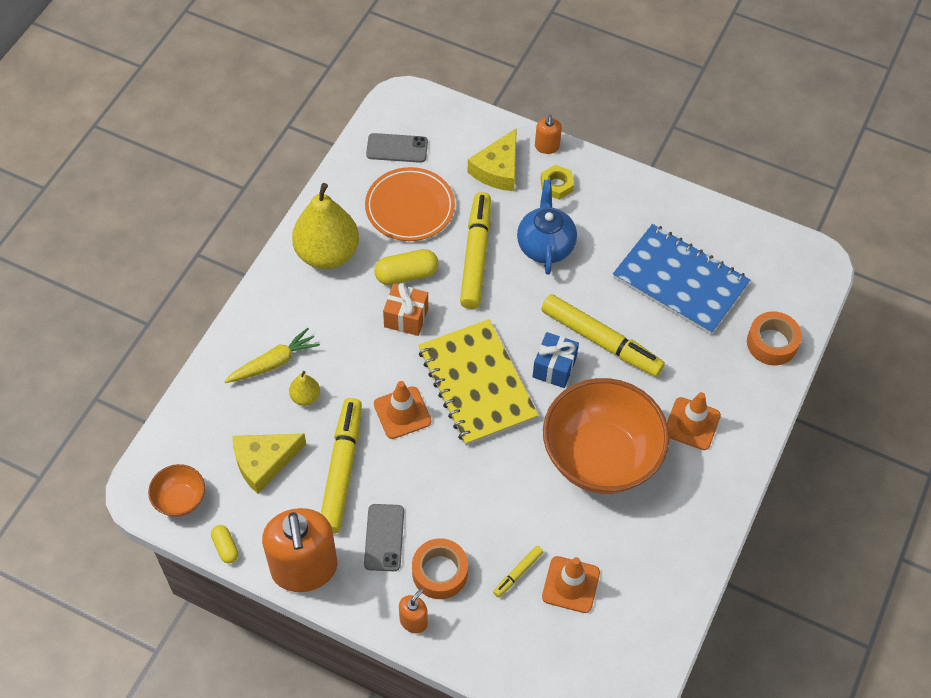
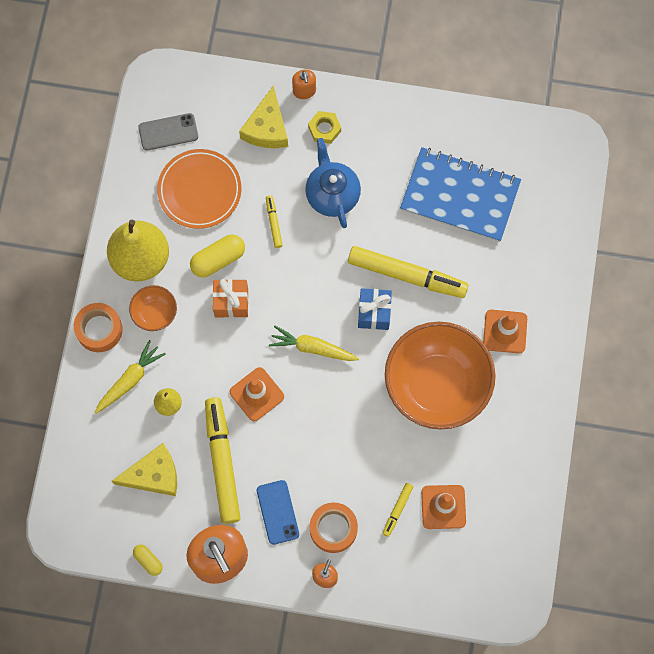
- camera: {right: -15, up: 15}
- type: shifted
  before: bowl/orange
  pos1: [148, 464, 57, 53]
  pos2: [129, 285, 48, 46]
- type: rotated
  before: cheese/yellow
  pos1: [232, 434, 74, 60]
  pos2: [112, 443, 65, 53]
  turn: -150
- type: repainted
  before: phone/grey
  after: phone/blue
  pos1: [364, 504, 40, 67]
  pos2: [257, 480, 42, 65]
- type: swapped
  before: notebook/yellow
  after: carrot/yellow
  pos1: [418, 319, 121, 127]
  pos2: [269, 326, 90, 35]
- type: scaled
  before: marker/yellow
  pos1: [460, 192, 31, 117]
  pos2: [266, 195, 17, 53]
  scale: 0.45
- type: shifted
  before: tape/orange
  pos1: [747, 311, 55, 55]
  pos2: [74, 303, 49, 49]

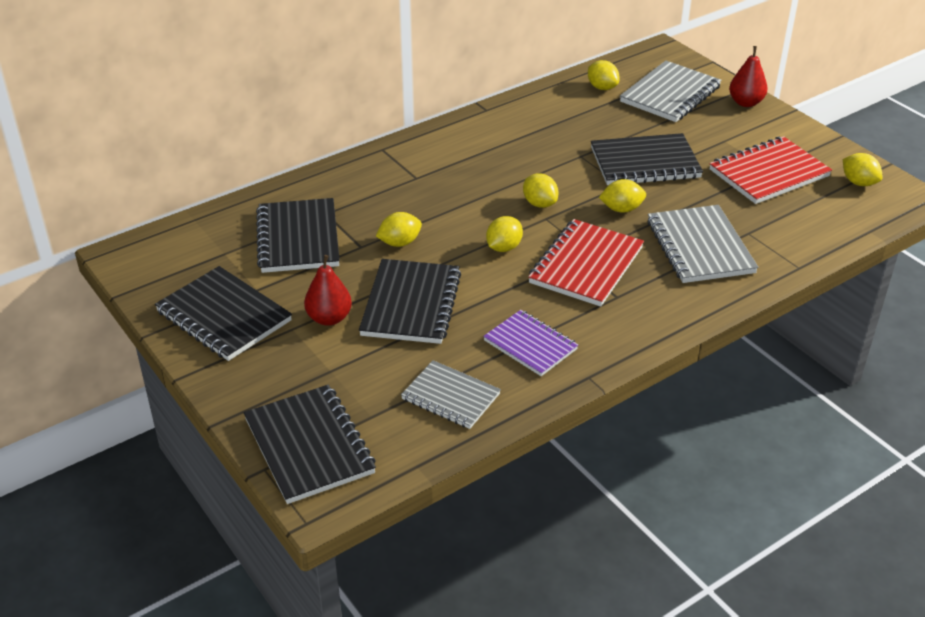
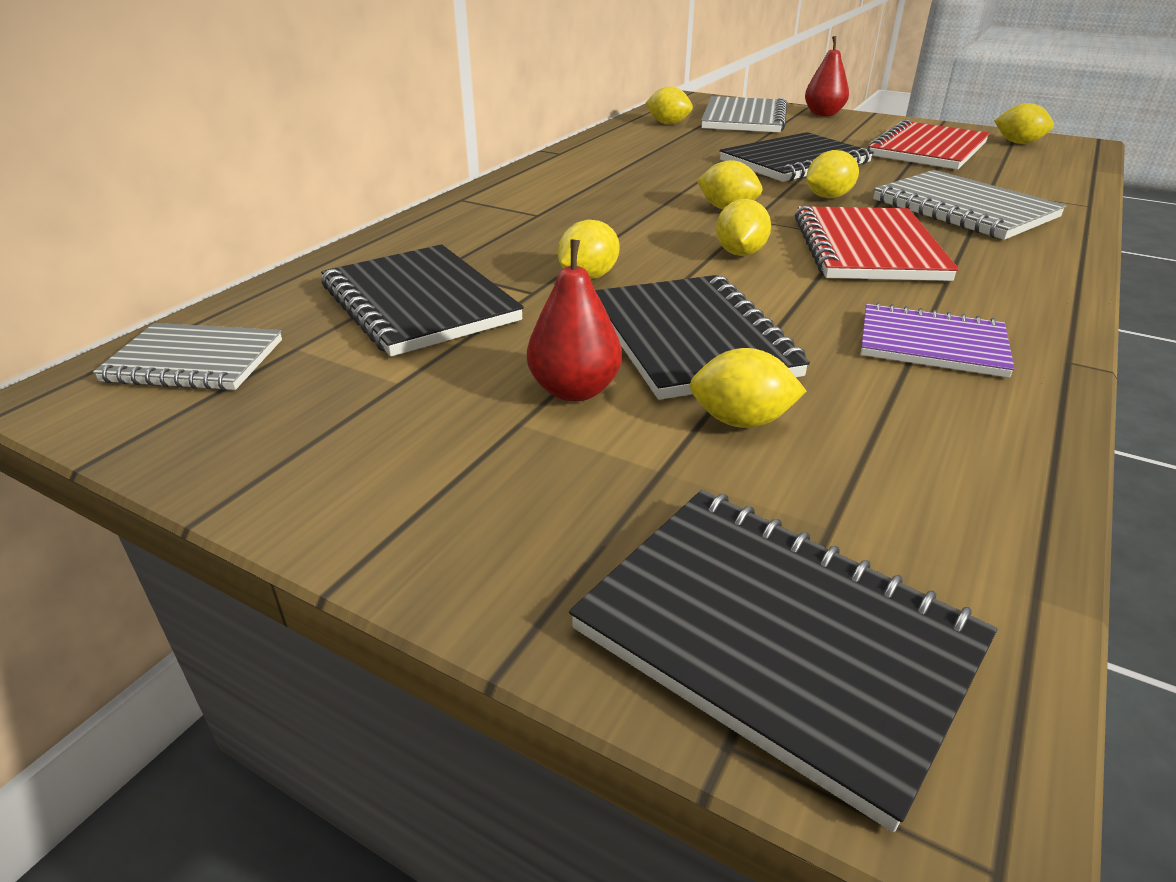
- camera: {right: -25, up: -5}
- type: gone
  before: notebook/black
  pos1: [155, 266, 137, 95]
- type: shifted
  before: notebook/grey
  pos1: [401, 360, 100, 69]
  pos2: [93, 323, 189, 68]
- type: new
  after: lemon/yellow
  pos2: [690, 348, 116, 80]

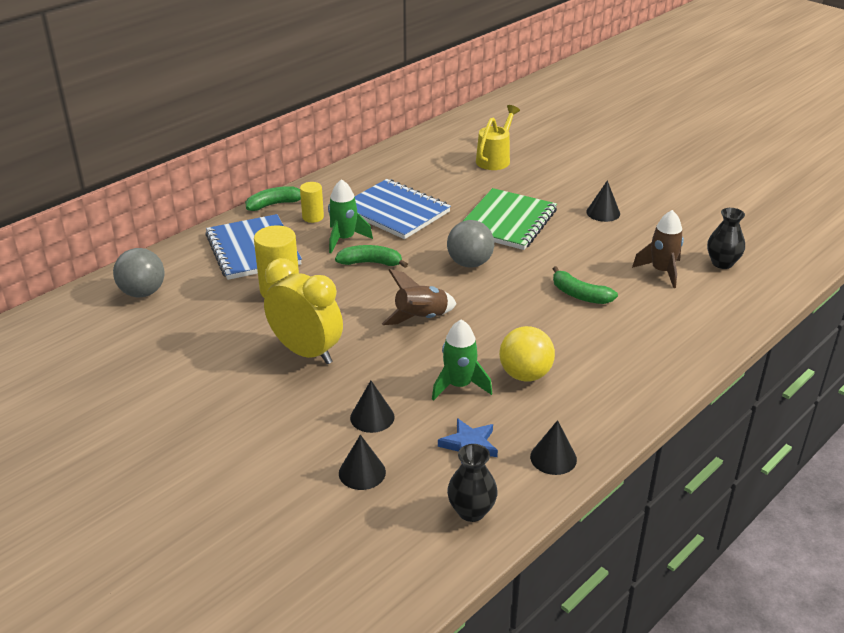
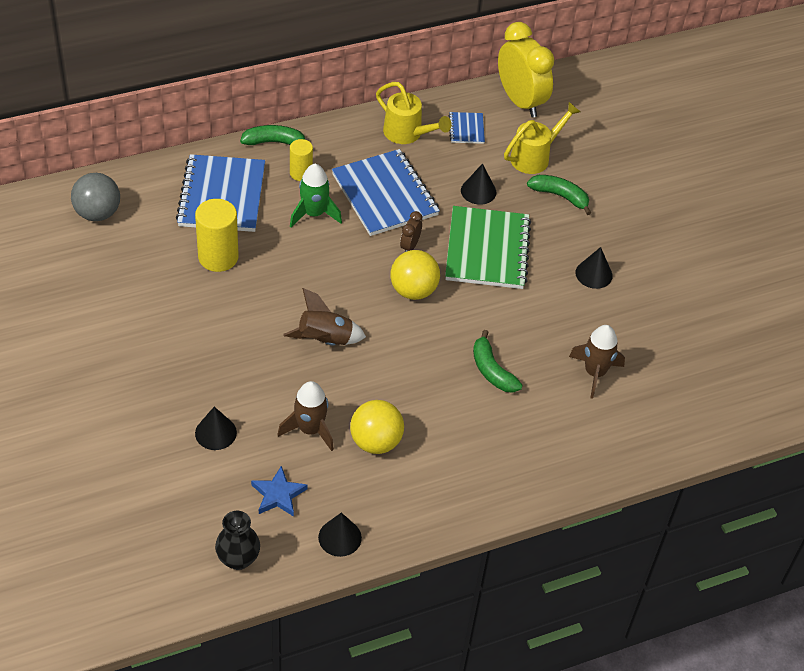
- camera: {right: 20, up: 15}
- type: shifted
  before: clock/yellow
  pos1: [264, 258, 79, 106]
  pos2: [498, 22, 56, 96]
- type: shifted
  before: banana/green
  pos1: [335, 245, 73, 23]
  pos2: [527, 175, 64, 40]
- type: shifted
  before: cone/black
  pos1: [339, 435, 47, 55]
  pos2: [461, 163, 36, 42]
- type: repainted
  before: rocket/green
  after: rocket/brown
  pos1: [432, 319, 60, 82]
  pos2: [277, 381, 57, 70]
- type: repainted
  before: ball/grey
  after: ball/yellow
  pos1: [447, 220, 47, 48]
  pos2: [390, 250, 50, 50]
- type: rotated
  before: notebook/green
  pos1: [462, 188, 95, 62]
  pos2: [445, 206, 86, 83]
  turn: -45
- type: gone
  before: vase/black
  pos1: [707, 208, 38, 61]
- type: new
  after: watering can/yellow
  pos2: [376, 82, 76, 62]
- type: new
  after: clock/brown
  pos2: [400, 211, 22, 41]
- type: new
  after: notebook/blue
  pos2: [448, 112, 37, 32]

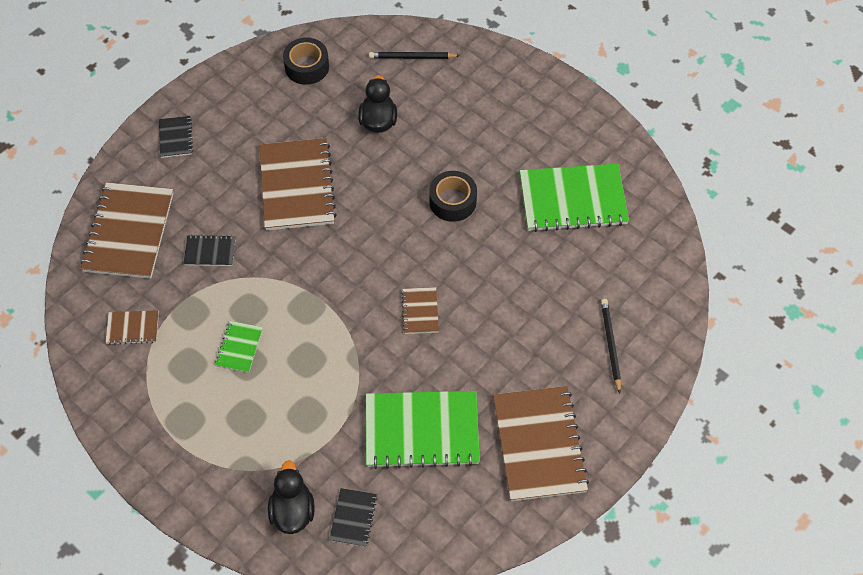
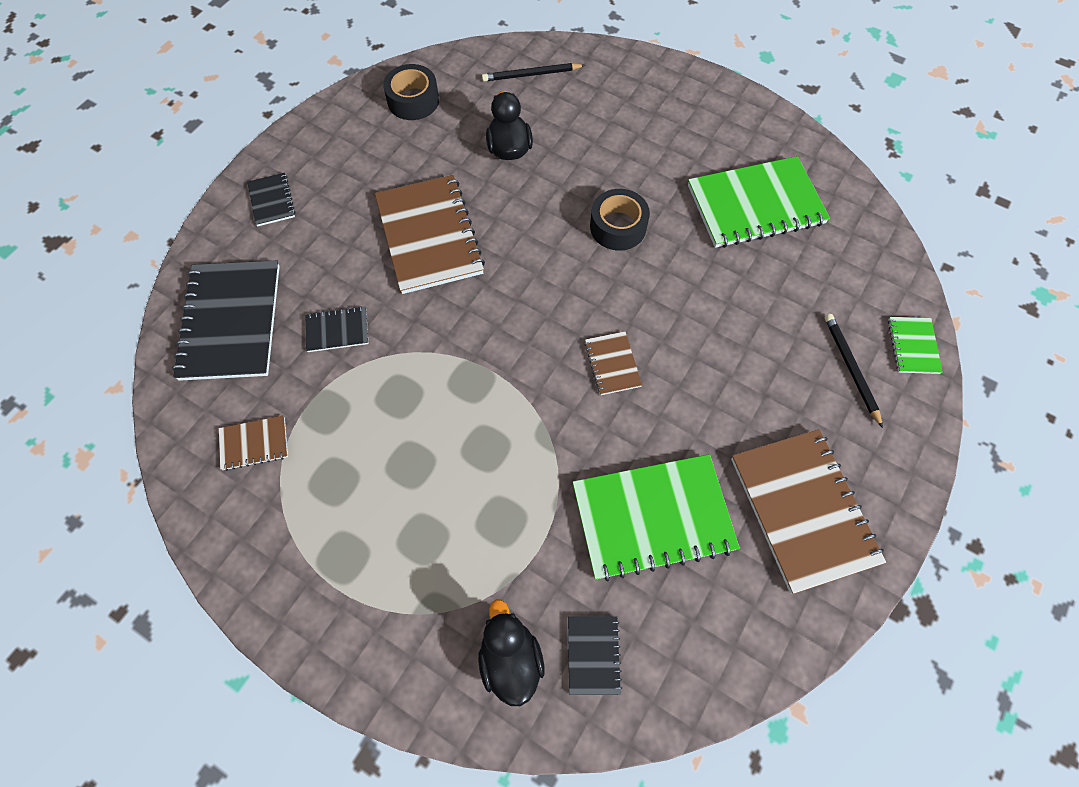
- camera: {right: -10, up: 5}
- type: repainted
  before: notebook/brown
  after: notebook/black
  pos1: [80, 182, 94, 97]
  pos2: [172, 261, 108, 120]
- type: shifted
  before: notebook/green
  pos1: [215, 321, 48, 52]
  pos2: [888, 317, 55, 57]

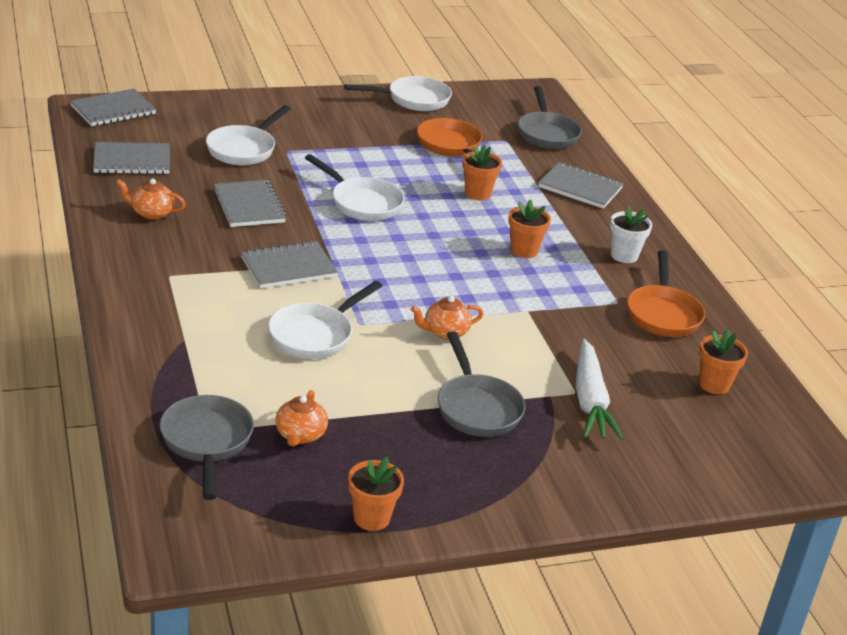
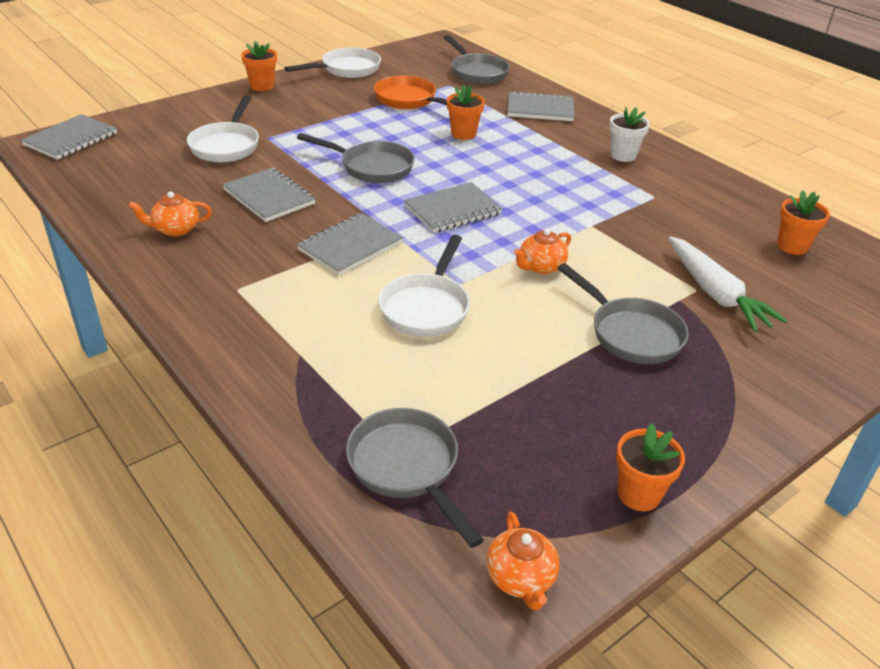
- camera: {right: -20, up: 5}
- type: shifted
  before: notebook/grey
  pos1: [93, 142, 77, 32]
  pos2: [404, 182, 99, 51]
- type: shifted
  before: teapot/orange
  pos1: [275, 390, 53, 57]
  pos2: [486, 511, 73, 100]
- type: repainted
  before: pan/white
  after: pan/grey
  pos1: [305, 154, 99, 67]
  pos2: [297, 133, 118, 50]
- type: shifted
  before: flower pot/orange
  pos1: [508, 200, 43, 58]
  pos2: [241, 41, 36, 50]
- type: gone
  before: pan/orange
  pos1: [627, 250, 78, 87]

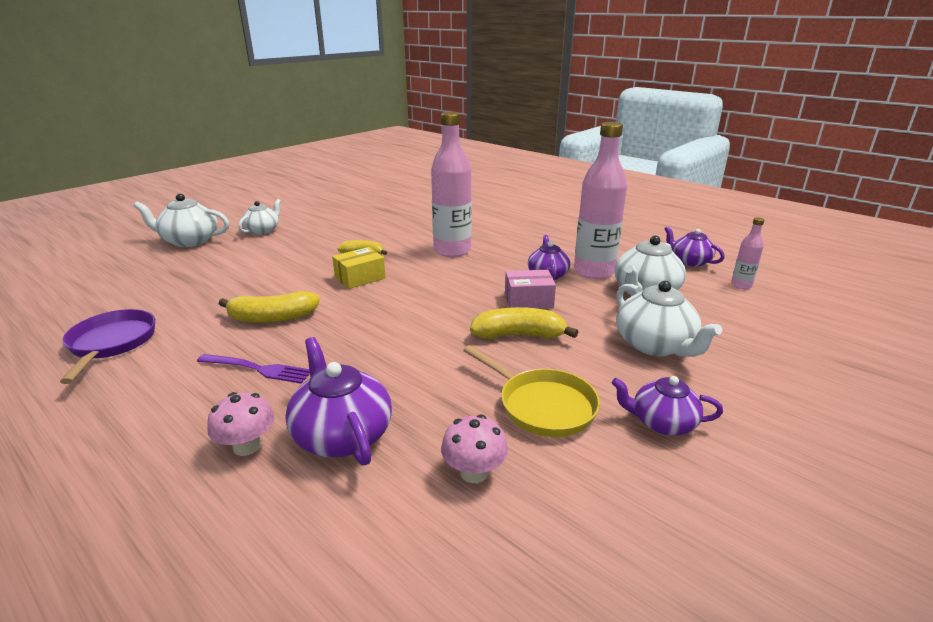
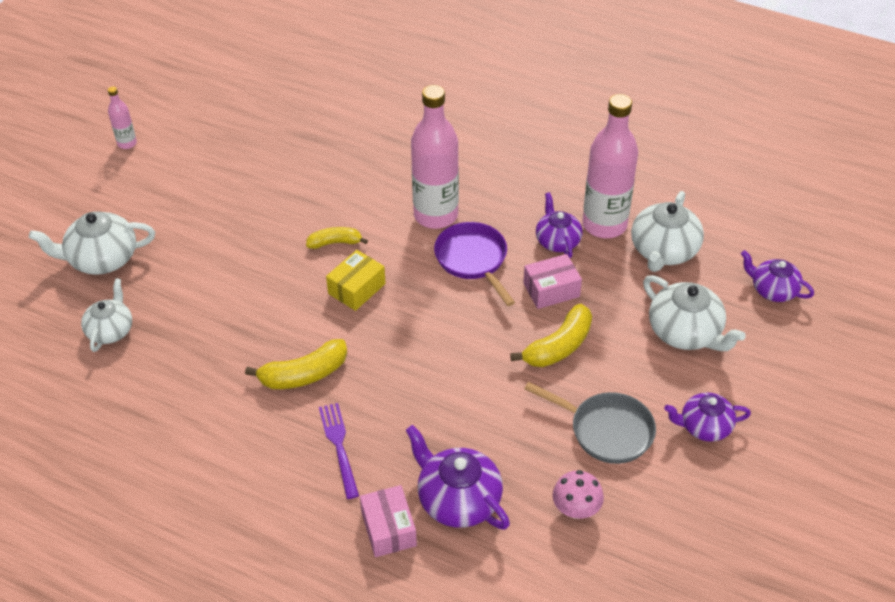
- camera: {right: -15, up: 20}
- type: shifted
  before: pan/purple
  pos1: [60, 309, 95, 75]
  pos2: [434, 222, 81, 84]
- type: rotated
  before: fork/purple
  pos1: [197, 354, 113, 30]
  pos2: [319, 403, 40, 96]
  turn: -105
- type: swapped
  before: mushroom/pink
  after: box/pink
  pos1: [207, 392, 67, 64]
  pos2: [360, 485, 57, 72]
- type: shifted
  before: teapot/white
  pos1: [238, 199, 43, 36]
  pos2: [81, 278, 51, 74]
- type: repainted
  before: pan/yellow
  after: pan/grey
  pos1: [463, 345, 137, 92]
  pos2: [524, 382, 132, 82]
- type: rotated
  before: banana/yellow
  pos1: [470, 307, 108, 32]
  pos2: [510, 304, 82, 63]
  turn: 150
- type: shifted
  before: teapot/purple
  pos1: [665, 226, 60, 41]
  pos2: [741, 250, 73, 52]
- type: shifted
  before: bottle/pink
  pos1: [731, 217, 33, 72]
  pos2: [108, 86, 29, 63]

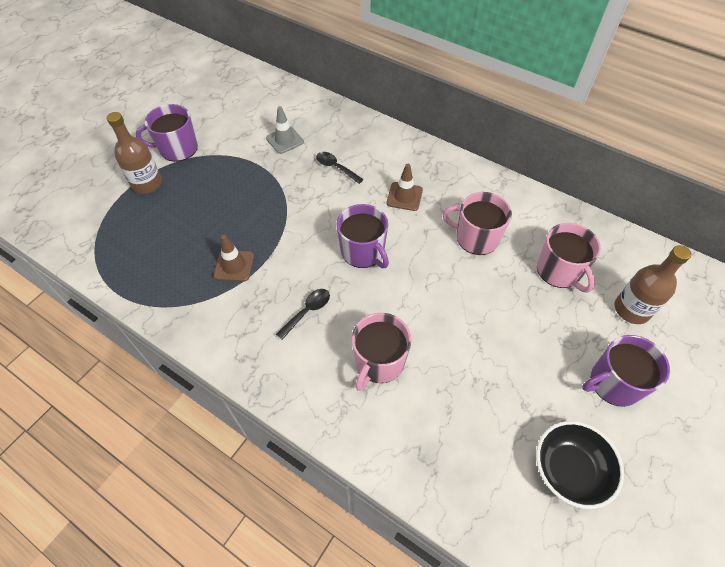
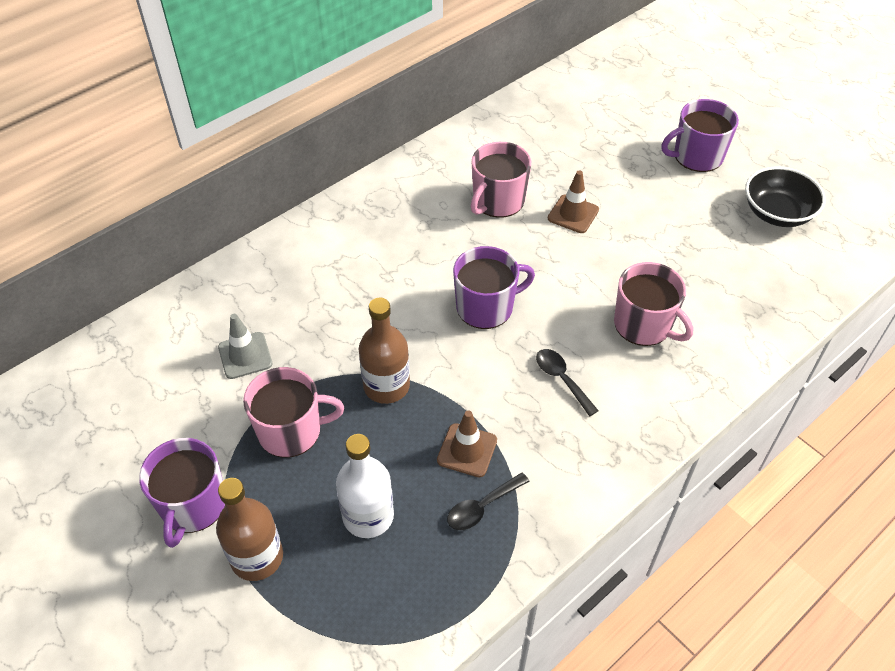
- camera: {right: -75, up: -5}
- type: shifted
  before: spoon/black
  pos1: [316, 152, 48, 32]
  pos2: [447, 472, 83, 58]
- type: shifted
  before: traffic cone/brown
  pos1: [387, 164, 36, 47]
  pos2: [548, 170, 51, 63]
- type: shifted
  before: mug/pink
  pos1: [537, 223, 64, 70]
  pos2: [243, 367, 101, 91]
- type: rotated
  before: mug/purple
  pos1: [582, 335, 88, 72]
  pos2: [661, 99, 78, 73]
  turn: 75
- type: shifted
  before: bottle/brown
  pos1: [615, 245, 76, 79]
  pos2: [359, 298, 51, 106]
- type: new
  after: bottle/white
  pos2: [336, 434, 58, 104]

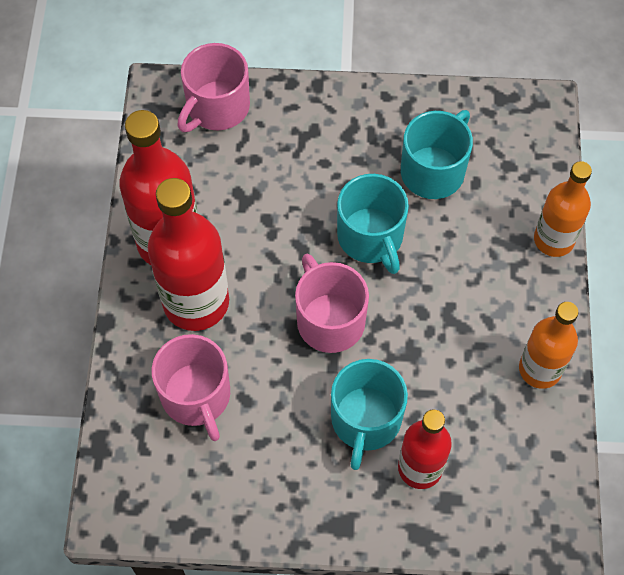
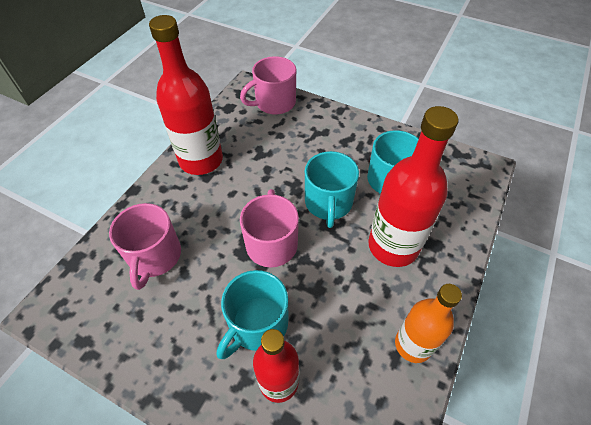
- camera: {right: 25, up: -10}
- type: shifted
  before: bottle/red
  pos1: [148, 178, 81, 153]
  pos2: [368, 106, 90, 161]
- type: gone
  before: bottle/orange
  pos1: [534, 161, 58, 96]

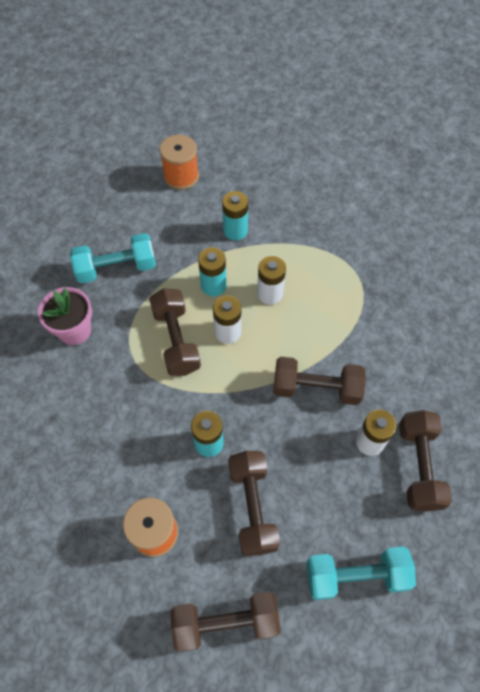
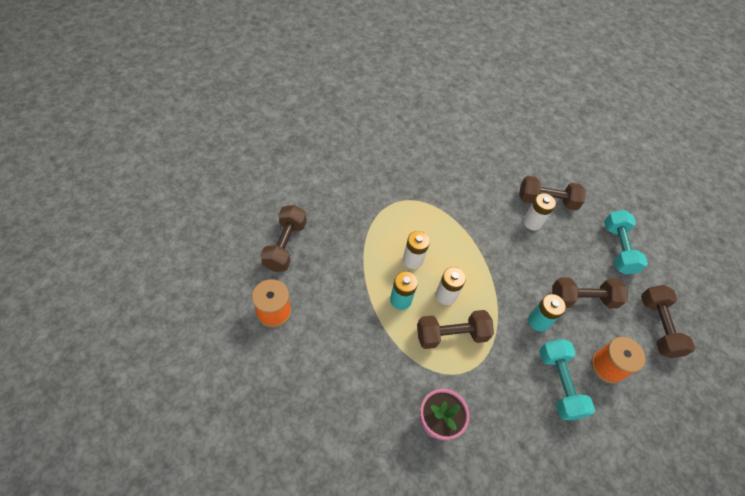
- camera: {right: -90, up: -5}
- type: shifted
  before: dumbbell/turquoise
  pos1: [70, 233, 86, 50]
  pos2: [539, 339, 56, 81]
- type: gone
  before: battery/turquoise
  pos1: [222, 191, 26, 49]
- type: shifted
  before: dumbbell/brown
  pos1: [273, 357, 93, 48]
  pos2: [260, 205, 47, 67]

